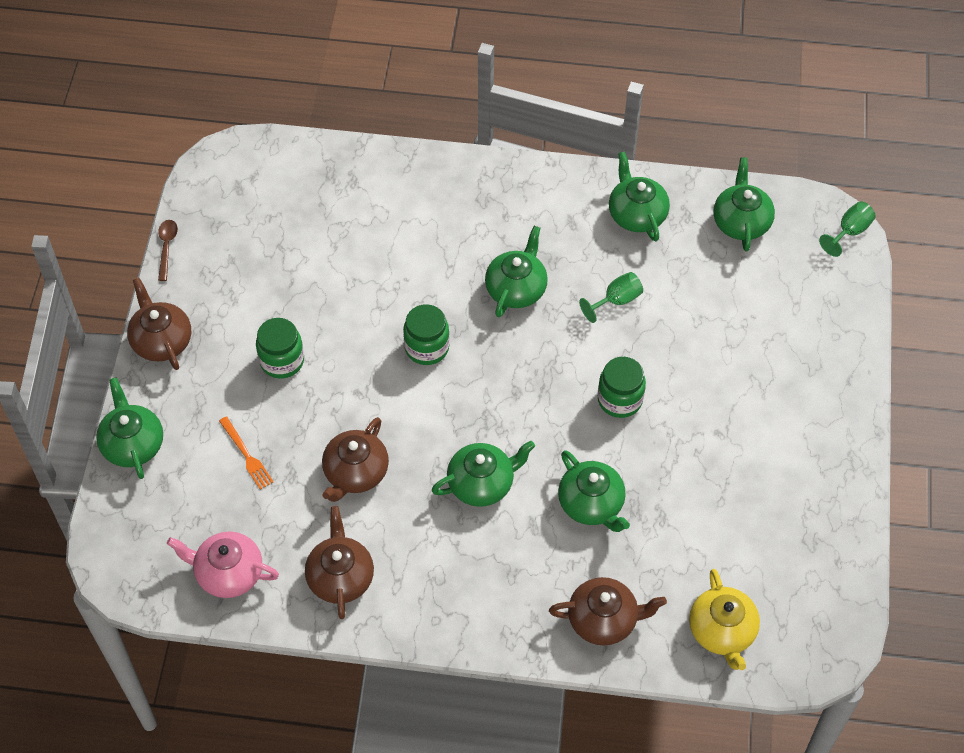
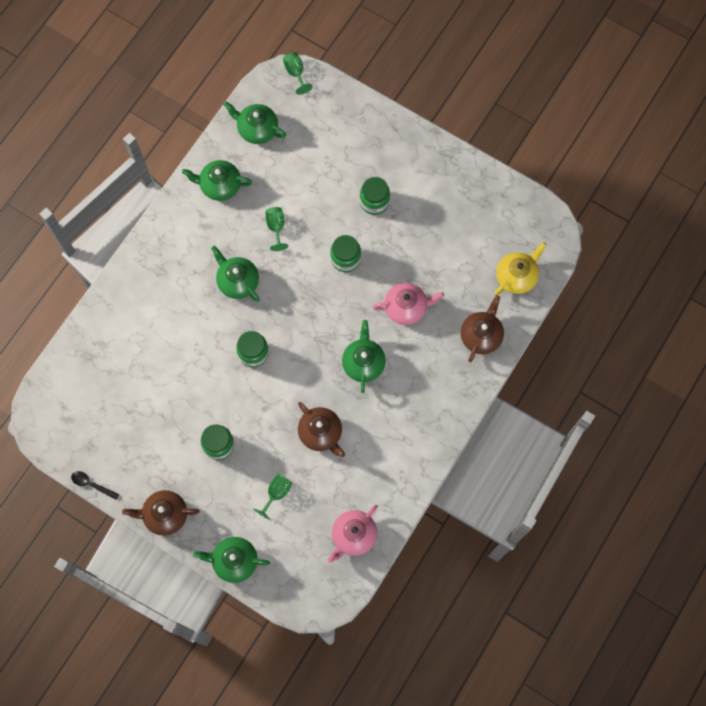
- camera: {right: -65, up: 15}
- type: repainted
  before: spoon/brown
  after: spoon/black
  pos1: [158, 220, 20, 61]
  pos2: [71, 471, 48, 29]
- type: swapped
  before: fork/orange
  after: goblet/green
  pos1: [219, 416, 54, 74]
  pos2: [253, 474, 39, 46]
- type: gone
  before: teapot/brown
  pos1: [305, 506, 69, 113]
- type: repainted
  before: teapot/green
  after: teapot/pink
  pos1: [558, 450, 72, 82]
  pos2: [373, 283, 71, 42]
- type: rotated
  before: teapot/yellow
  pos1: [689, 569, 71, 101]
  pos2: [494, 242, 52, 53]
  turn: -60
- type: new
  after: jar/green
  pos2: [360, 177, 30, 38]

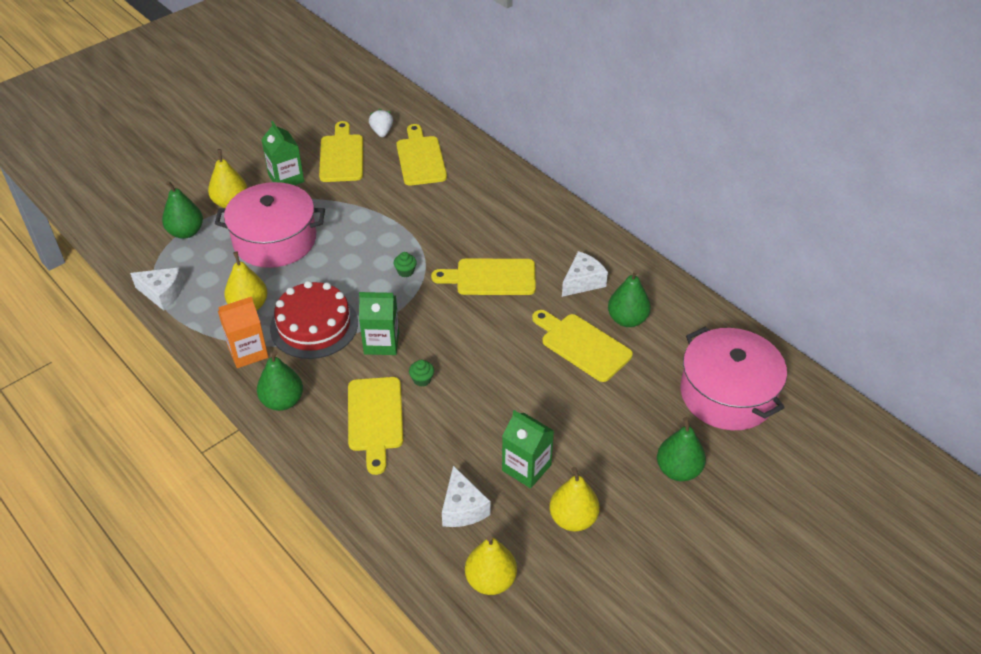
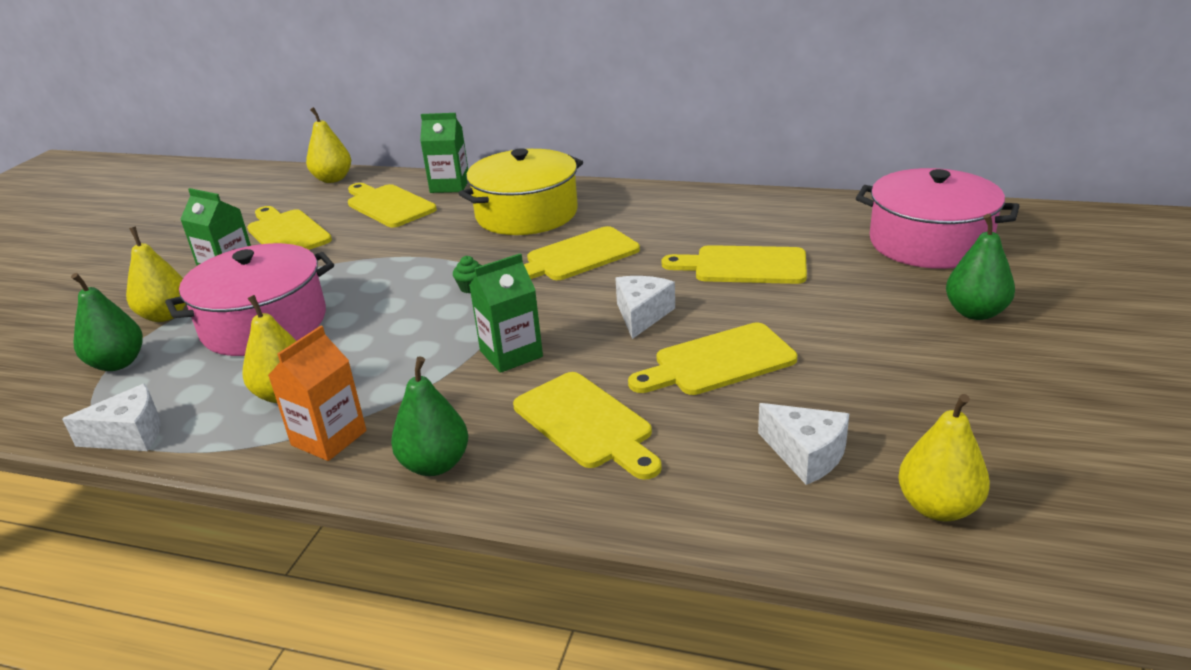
- camera: {right: -30, up: -15}
- type: gone
  before: cake/red
  pos1: [270, 281, 88, 78]
- type: gone
  before: strawberry/white
  pos1: [369, 109, 24, 28]
- type: gone
  before: cupcake/green
  pos1: [409, 360, 25, 27]
- type: shifted
  before: carton/green
  pos1: [502, 410, 52, 78]
  pos2: [420, 113, 48, 80]
- type: shifted
  before: pear/yellow
  pos1: [549, 467, 51, 65]
  pos2: [306, 107, 45, 76]
- type: shifted
  before: cheese/white
  pos1: [562, 251, 46, 46]
  pos2: [615, 276, 60, 63]
- type: gone
  before: pear/green
  pos1: [608, 269, 43, 58]
- type: new
  after: pot/yellow
  pos2: [458, 148, 125, 87]
- type: new
  after: cutting board/yellow
  pos2: [628, 323, 169, 72]

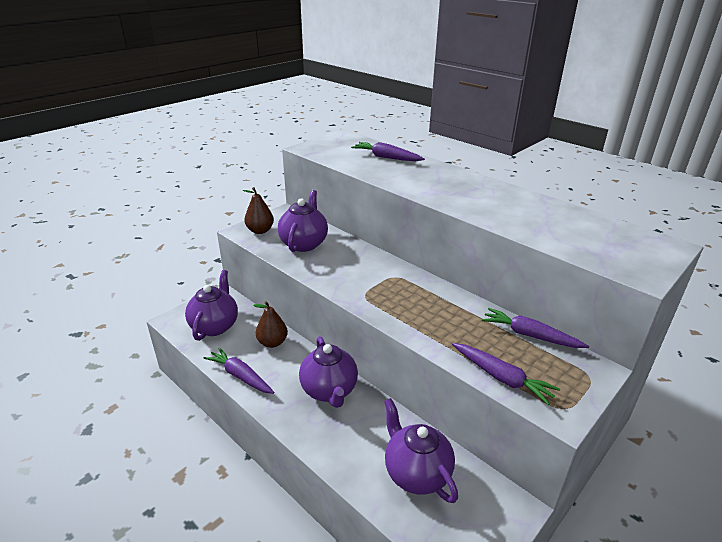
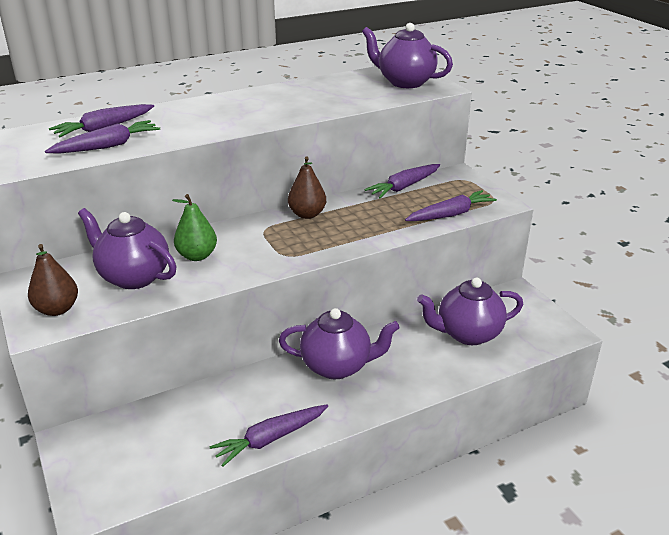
- camera: {right: -70, up: 0}
- type: shifted
  before: teapot/purple
  pos1: [185, 270, 53, 71]
  pos2: [362, 23, 91, 65]
- type: shifted
  before: pear/brown
  pos1: [253, 301, 35, 47]
  pos2: [288, 156, 38, 63]
- type: new
  after: carrot/purple
  pos2: [45, 120, 115, 34]
- type: new
  after: pear/green
  pos2: [172, 194, 45, 67]

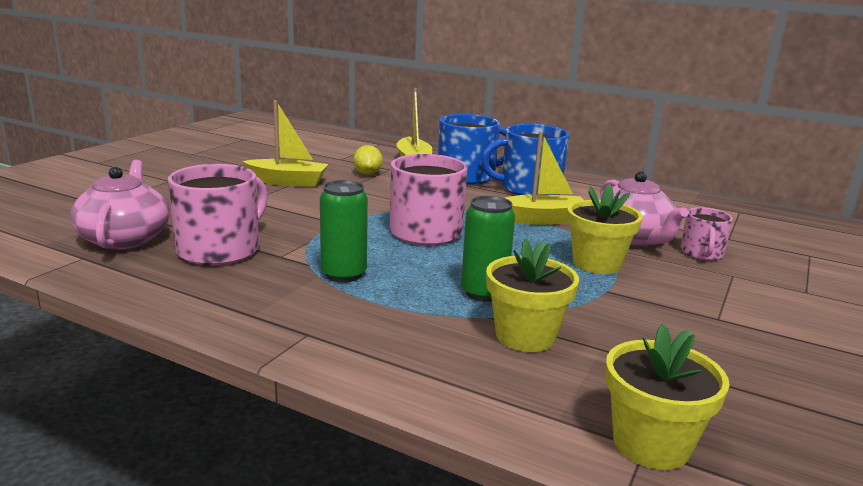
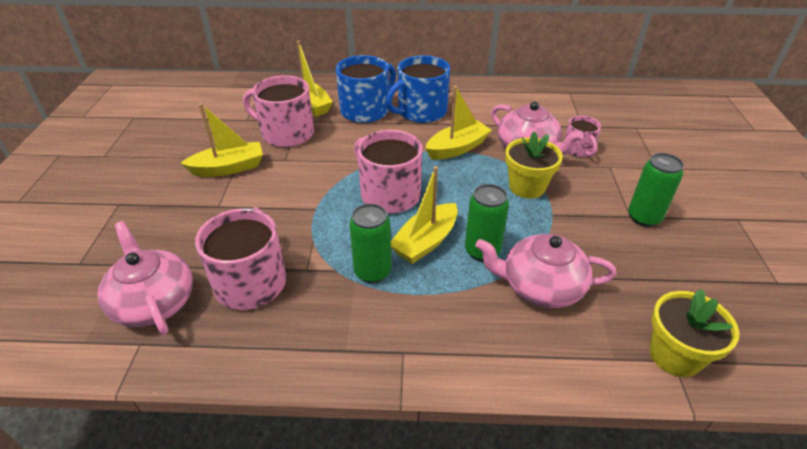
- camera: {right: -25, up: 20}
- type: swapped
  before: lemon/yellow
  after: mug/pink
  pos1: [353, 145, 30, 30]
  pos2: [243, 75, 71, 72]
- type: swapped
  before: flower pot/yellow
  after: teapot/pink
  pos1: [486, 239, 93, 113]
  pos2: [475, 234, 141, 74]
- type: new
  after: boat/yellow
  pos2: [391, 166, 67, 98]
- type: new
  after: can/green
  pos2: [628, 153, 56, 74]

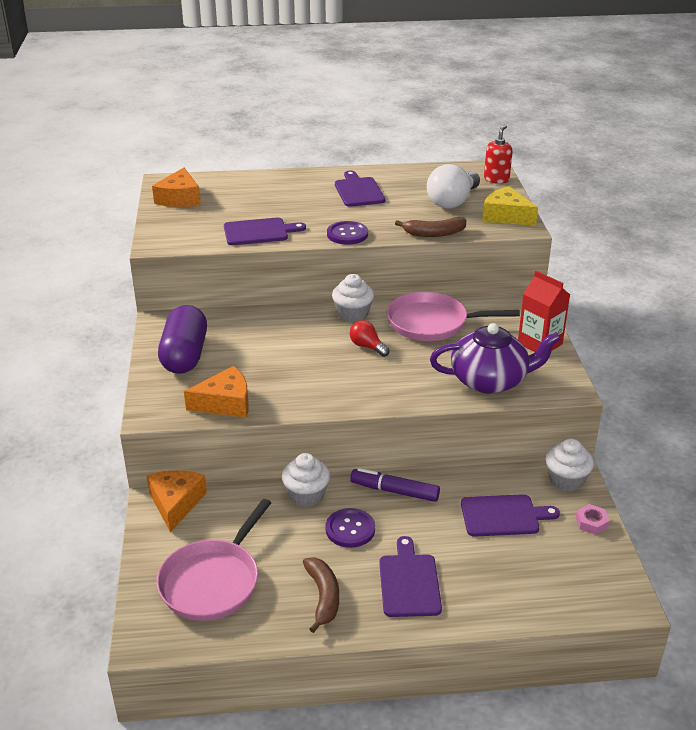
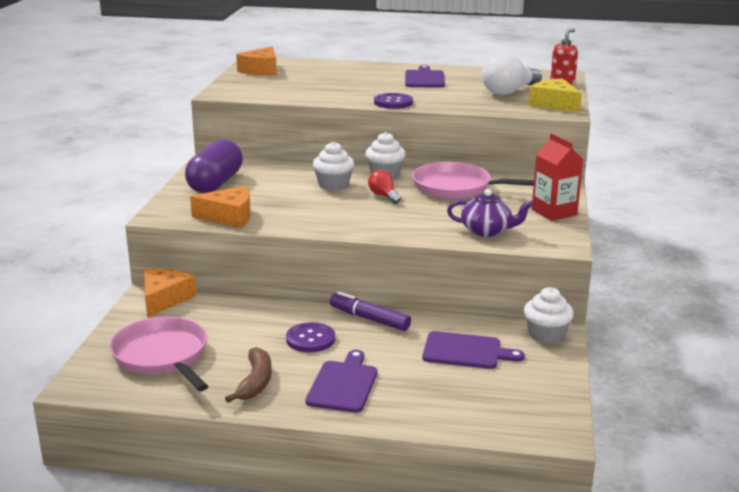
- camera: {right: 15, up: -10}
- type: rotated
  before: pan/pink
  pos1: [157, 499, 114, 122]
  pos2: [109, 317, 99, 74]
  turn: 105
- type: gone
  before: cutting board/purple
  pos1: [224, 217, 82, 28]
- type: shifted
  before: cupcake/white
  pos1: [281, 453, 49, 54]
  pos2: [313, 142, 41, 48]
- type: gone
  before: banana/brown
  pos1: [395, 217, 71, 20]
- type: scaled
  before: teapot/purple
  pos1: [430, 323, 131, 71]
  pos2: [447, 189, 86, 48]
  scale: 0.66
- type: gone
  before: nut/pink
  pos1: [576, 504, 33, 31]

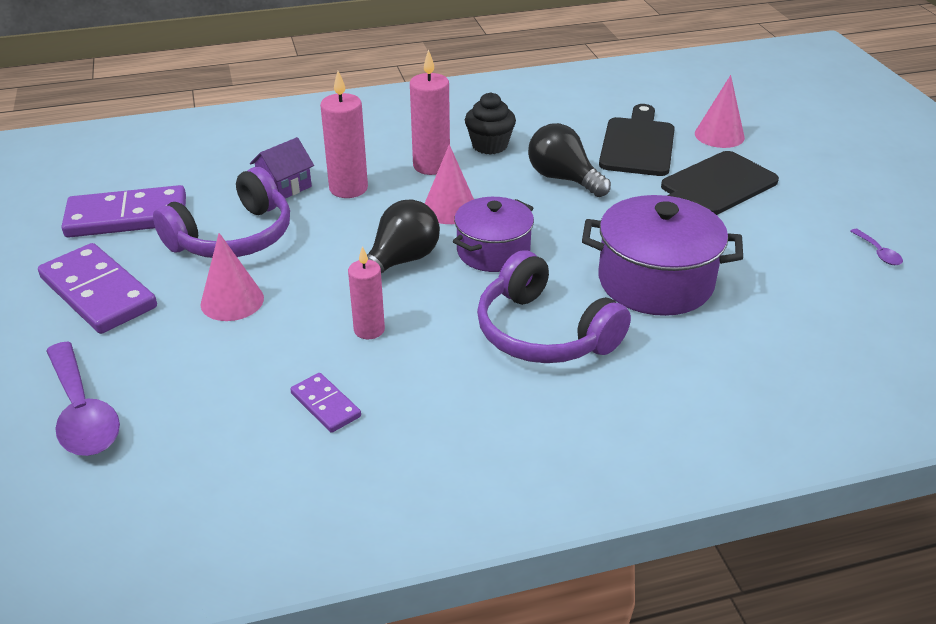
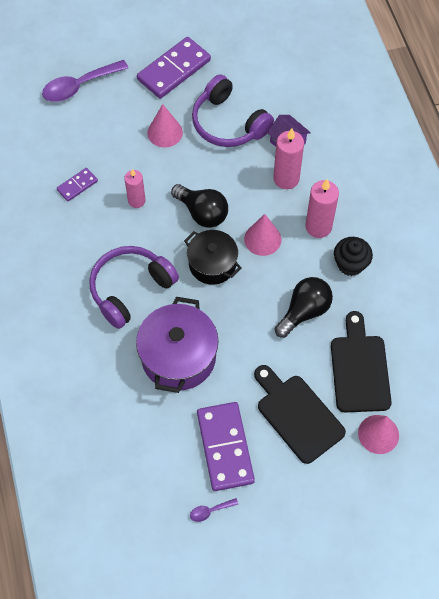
- camera: {right: 90, up: 25}
- type: shifted
  before: domino/purple
  pos1: [61, 185, 125, 53]
  pos2: [197, 402, 58, 89]
- type: repainted
  before: pot/purple
  after: pot/black
  pos1: [453, 197, 81, 75]
  pos2: [184, 230, 57, 55]
- type: rotated
  before: cutting board/black
  pos1: [599, 104, 76, 72]
  pos2: [331, 311, 61, 101]
  turn: -105

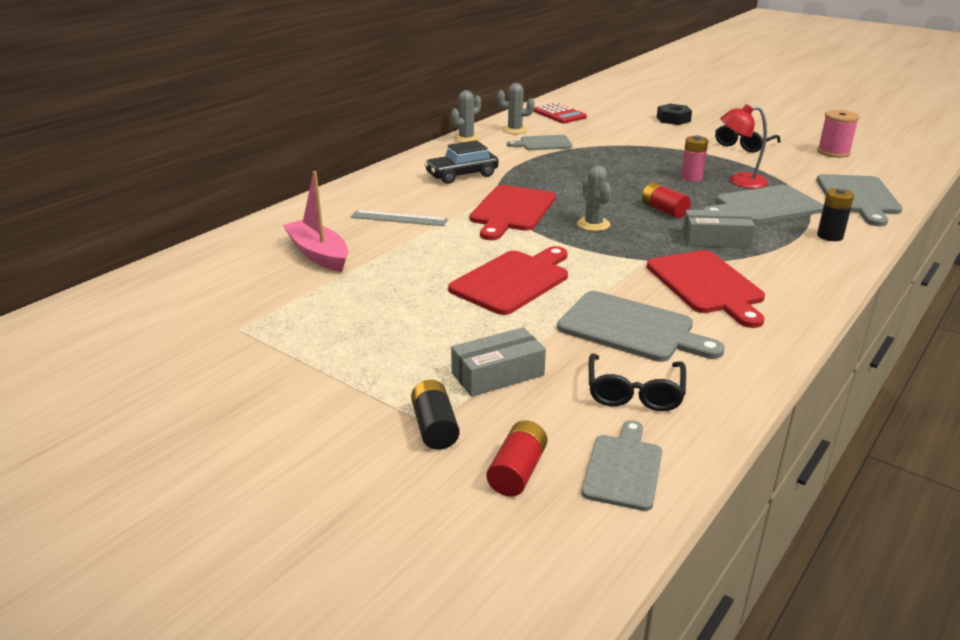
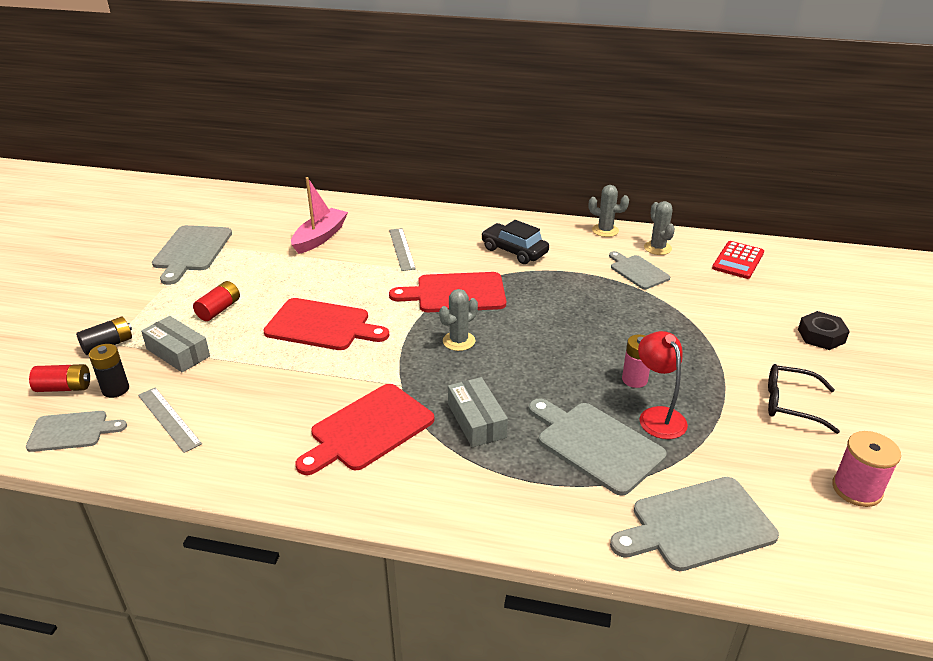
- camera: {right: 65, up: 5}
- type: shifted
  before: cutting board/grey
  pos1: [557, 291, 168, 71]
  pos2: [152, 225, 80, 60]
- type: swapped
  before: glasses/black
  after: ruler/grey
  pos1: [589, 353, 97, 58]
  pos2: [138, 387, 64, 66]
- type: shifted
  before: battery/red
  pos1: [642, 182, 49, 36]
  pos2: [193, 281, 47, 40]
- type: shifted
  before: battery/black
  pos1: [817, 188, 37, 53]
  pos2: [89, 344, 40, 54]

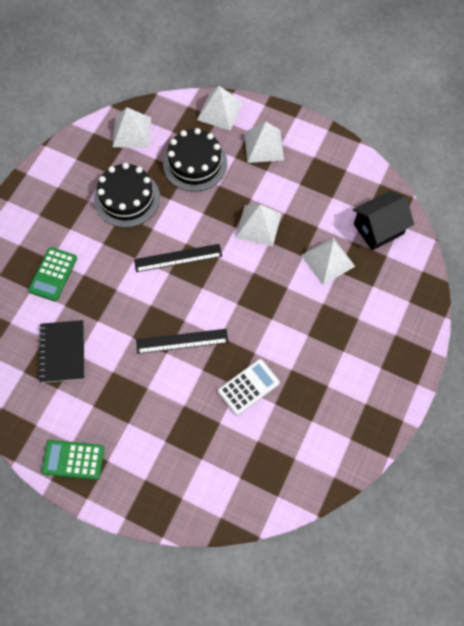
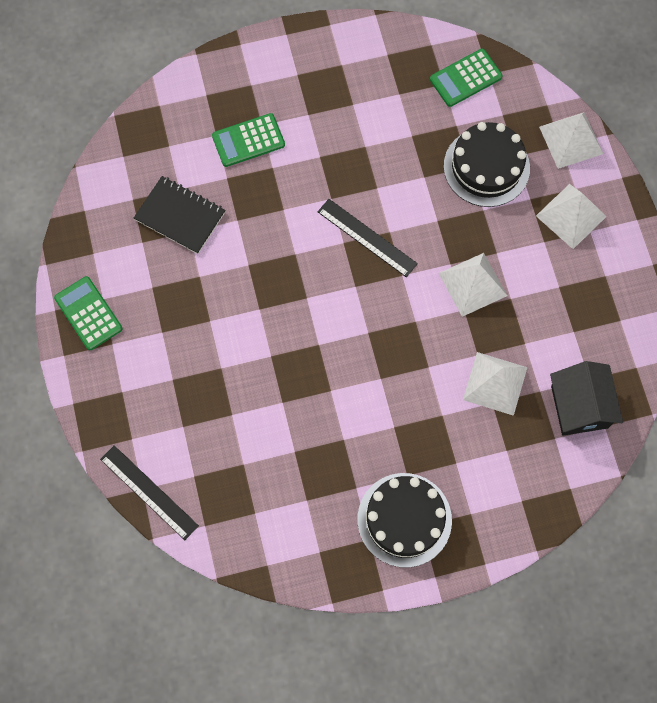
- camera: {right: 50, up: 5}
- type: rotated
  before: notebook/black
  pos1: [38, 320, 47, 63]
  pos2: [134, 176, 92, 78]
  turn: 75
- type: shifted
  before: cake/black
  pos1: [94, 163, 66, 65]
  pos2: [358, 473, 94, 94]
- type: swapped
  before: pyramid/white
  after: calculator/green
  pos1: [113, 108, 38, 40]
  pos2: [430, 49, 73, 58]
- type: shifted
  before: ruler/black
  pos1: [136, 329, 92, 25]
  pos2: [100, 445, 99, 95]
- type: gone
  before: calculator/white
  pos1: [218, 359, 62, 56]
- type: rotated
  before: house/black
  pos1: [353, 191, 61, 60]
  pos2: [550, 361, 73, 75]
  turn: 60

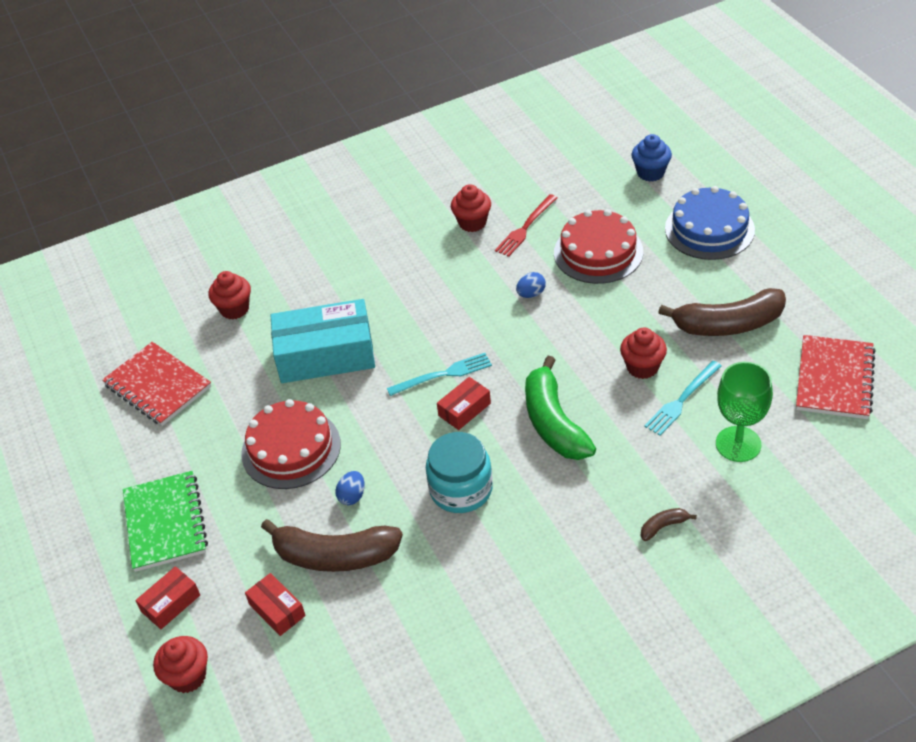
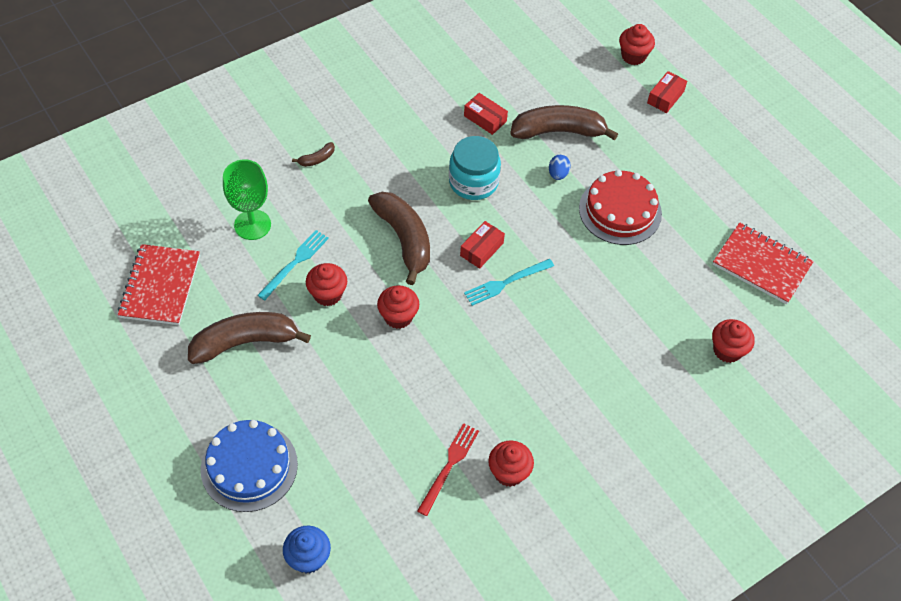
- camera: {right: 165, up: 10}
- type: gone
  before: notebook/green
  pos1: [123, 471, 85, 101]
- type: shifted
  before: box/red
  pos1: [245, 573, 61, 63]
  pos2: [464, 93, 44, 42]
- type: gone
  before: box/turquoise
  pos1: [270, 299, 105, 84]
- type: gone
  before: egg/blue
  pos1: [516, 272, 30, 26]
- type: repainted
  before: banana/green
  after: banana/brown
  pos1: [525, 356, 71, 104]
  pos2: [368, 192, 62, 93]
- type: gone
  before: cake/red
  pos1: [554, 209, 89, 75]
- type: new
  after: cupcake/red
  pos2: [377, 285, 42, 44]

